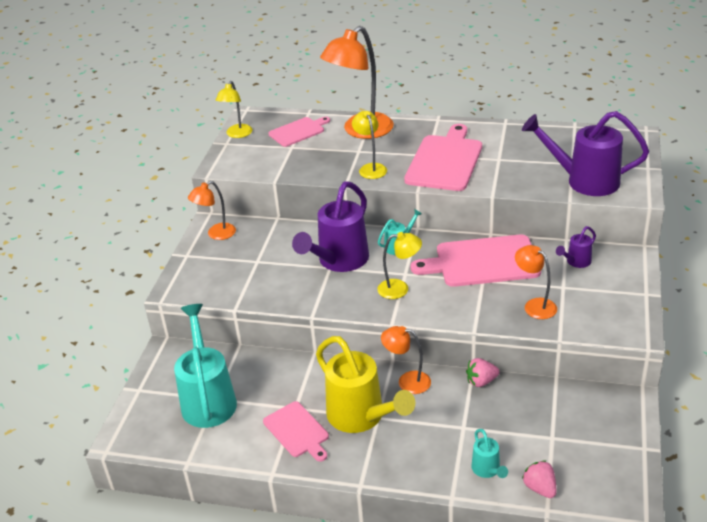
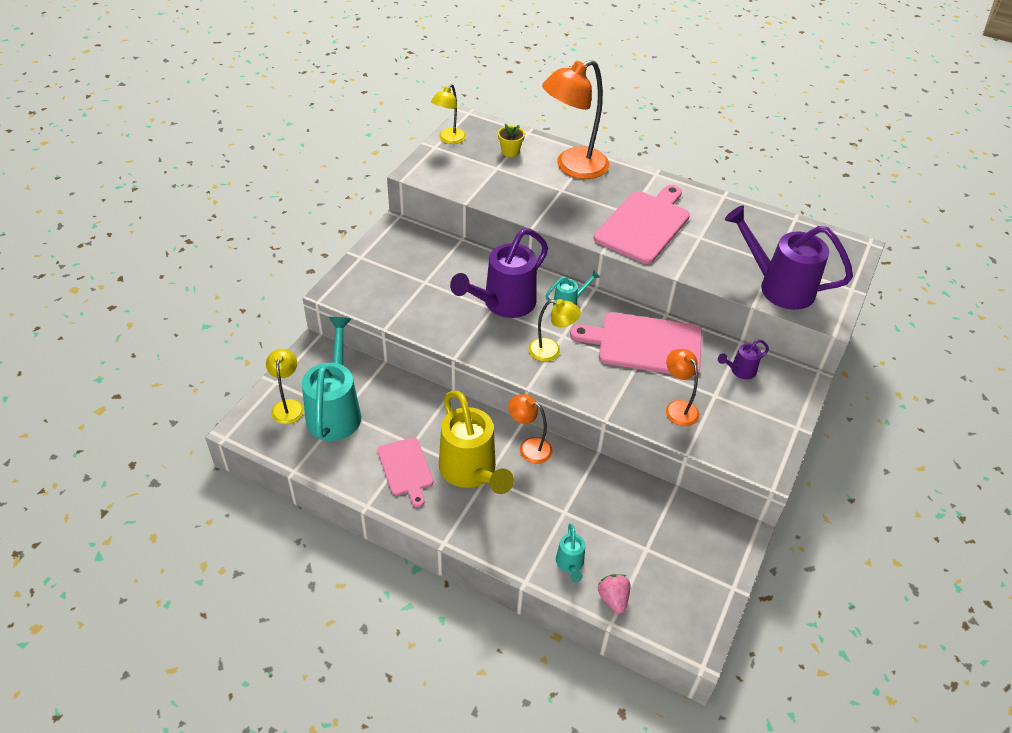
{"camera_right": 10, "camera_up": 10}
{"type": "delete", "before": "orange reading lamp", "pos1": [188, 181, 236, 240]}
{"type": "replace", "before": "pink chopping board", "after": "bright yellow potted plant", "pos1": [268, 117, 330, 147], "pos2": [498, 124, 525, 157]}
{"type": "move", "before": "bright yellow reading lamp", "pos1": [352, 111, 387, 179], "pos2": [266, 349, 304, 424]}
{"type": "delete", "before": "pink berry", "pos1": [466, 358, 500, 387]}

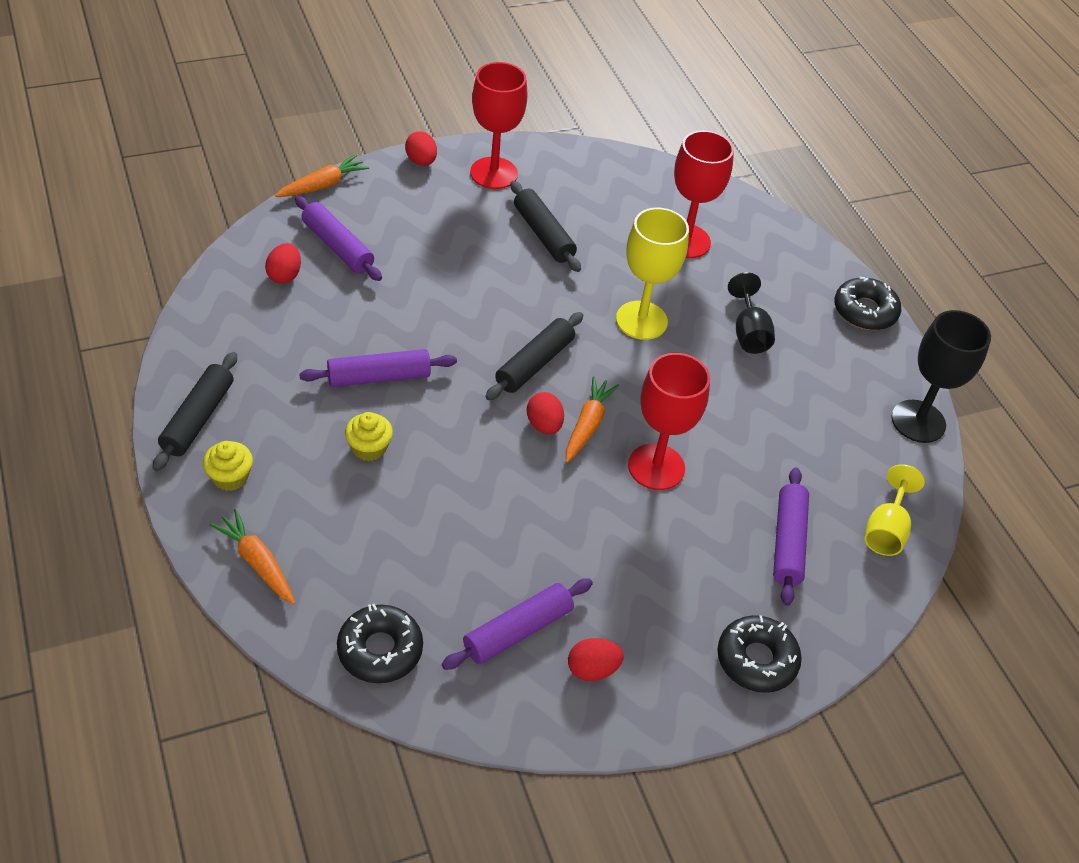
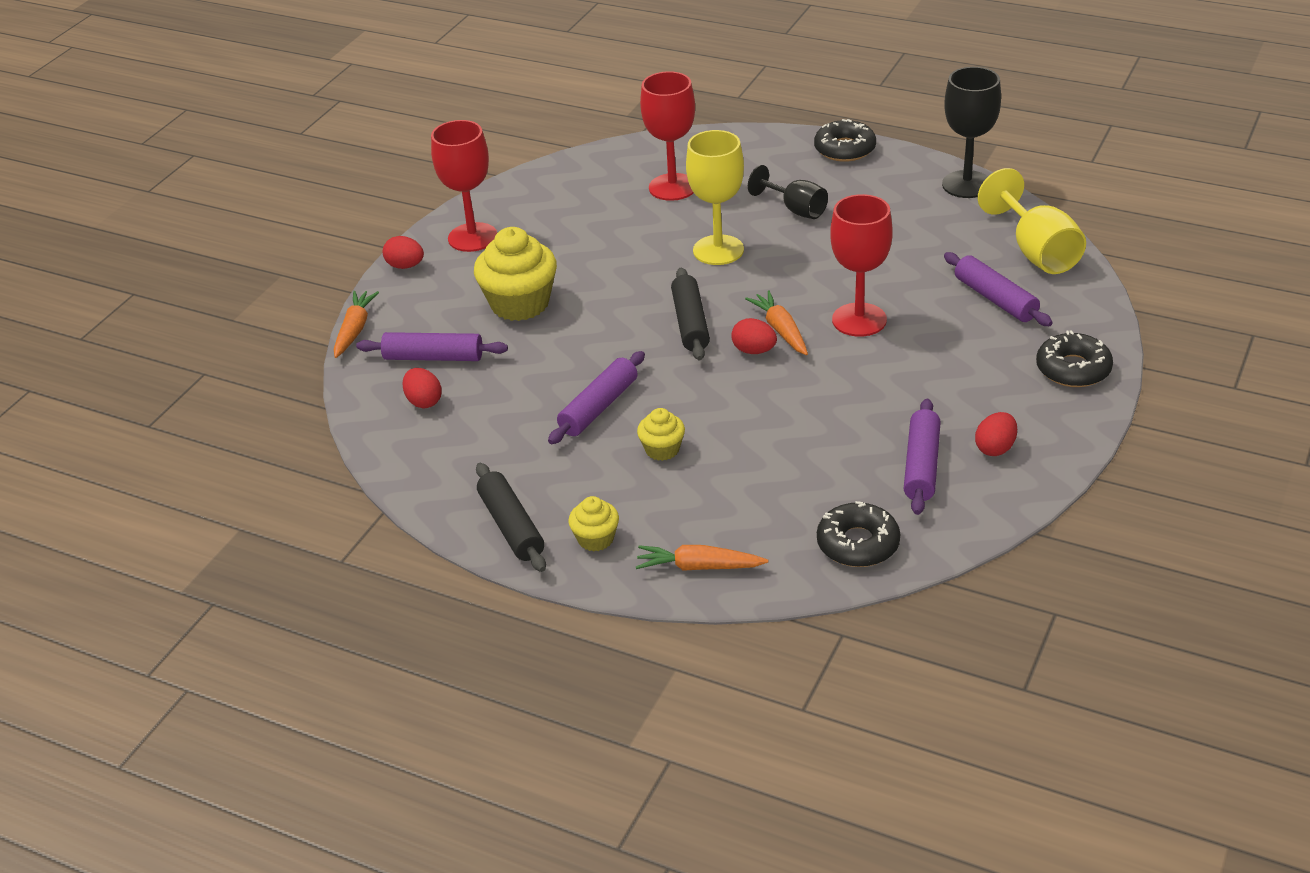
{"camera_right": -35, "camera_up": -10}
{"type": "delete", "before": "black rolling pin", "pos1": [510, 181, 581, 272]}
{"type": "resize", "before": "bright yellow chalice", "pos1": [865, 464, 925, 556], "pos2": [978, 168, 1086, 274], "scale": 1.54}
{"type": "insert", "after": "bright yellow fairy cake", "pos2": [474, 227, 557, 321]}

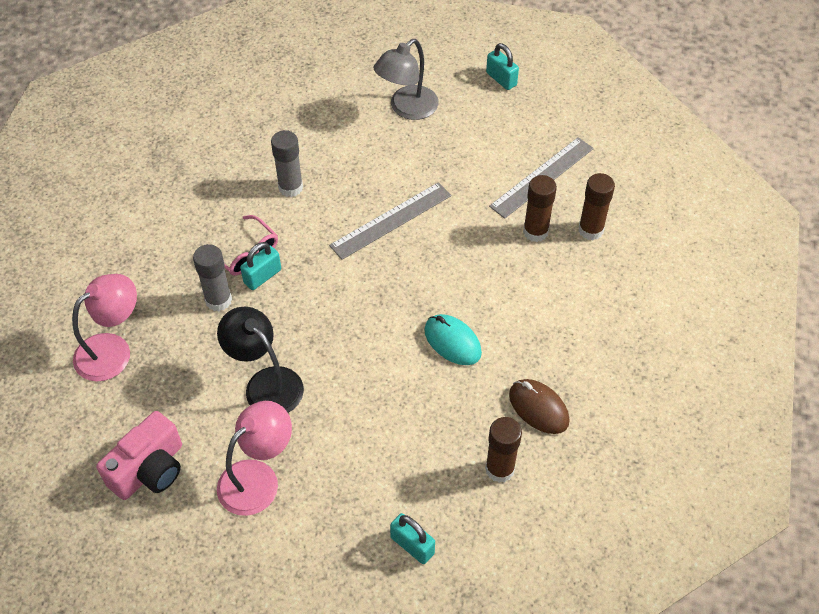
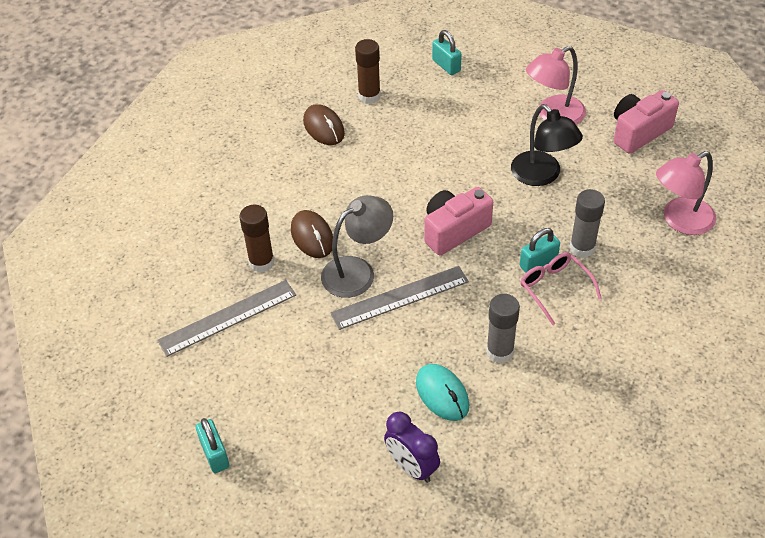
{"camera_right": -165, "camera_up": -5}
{"type": "move", "before": "gray reading lamp", "pos1": [374, 39, 439, 120], "pos2": [321, 195, 393, 298]}
{"type": "move", "before": "teal computer mouse", "pos1": [424, 314, 482, 365], "pos2": [416, 364, 469, 421]}
{"type": "delete", "before": "russet stick of glue", "pos1": [578, 173, 615, 240]}
{"type": "insert", "after": "russet computer mouse", "pos2": [291, 210, 333, 258]}
{"type": "insert", "after": "royal purple bedside clock", "pos2": [384, 411, 440, 483]}
{"type": "insert", "after": "pink compact camera", "pos2": [425, 187, 493, 255]}

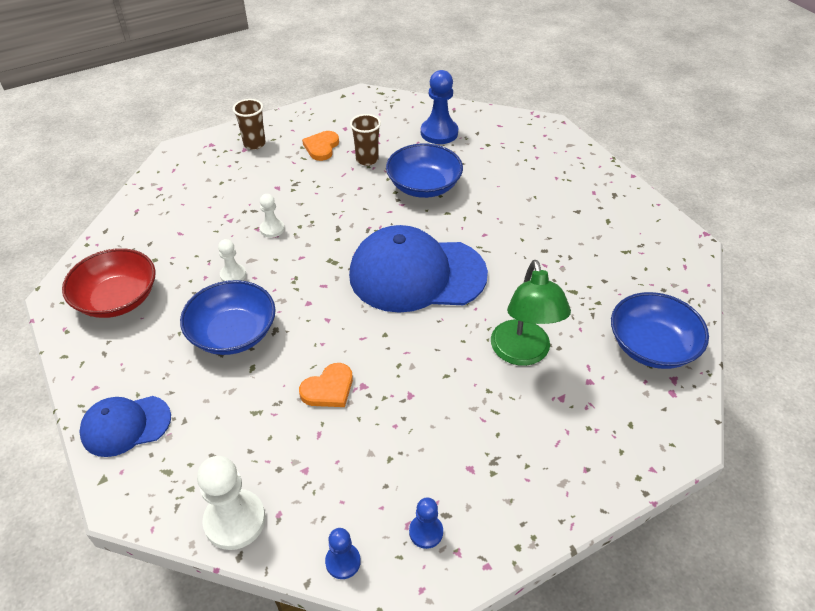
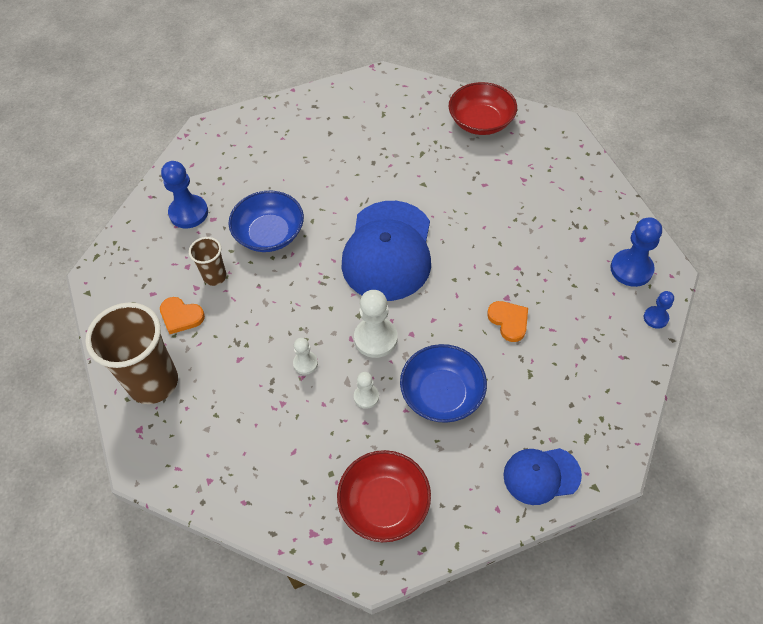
{"camera_right": -80, "camera_up": 10}
{"type": "rotate", "before": "royal blue peaked cap", "pos1": [79, 396, 171, 457], "pos2": [503, 448, 582, 505], "turn": 90}
{"type": "move", "before": "snow-white pawn", "pos1": [197, 456, 265, 550], "pos2": [354, 290, 398, 358]}
{"type": "resize", "before": "russet beaker", "pos1": [233, 99, 266, 150], "pos2": [85, 302, 178, 404], "scale": 1.97}
{"type": "resize", "before": "royal blue pawn", "pos1": [409, 497, 443, 549], "pos2": [610, 217, 662, 287], "scale": 1.79}
{"type": "delete", "before": "leaf-green reading lamp", "pos1": [491, 260, 571, 366]}
{"type": "recolor", "before": "royal blue deep dish", "after": "scarlet deep dish", "pos1": [611, 292, 709, 369], "pos2": [449, 82, 517, 135]}

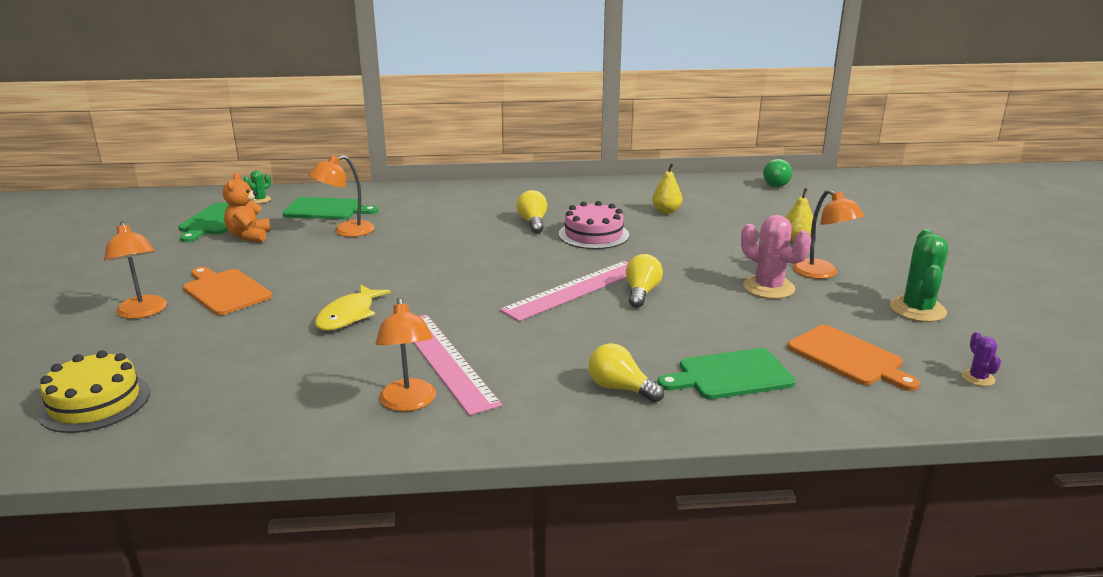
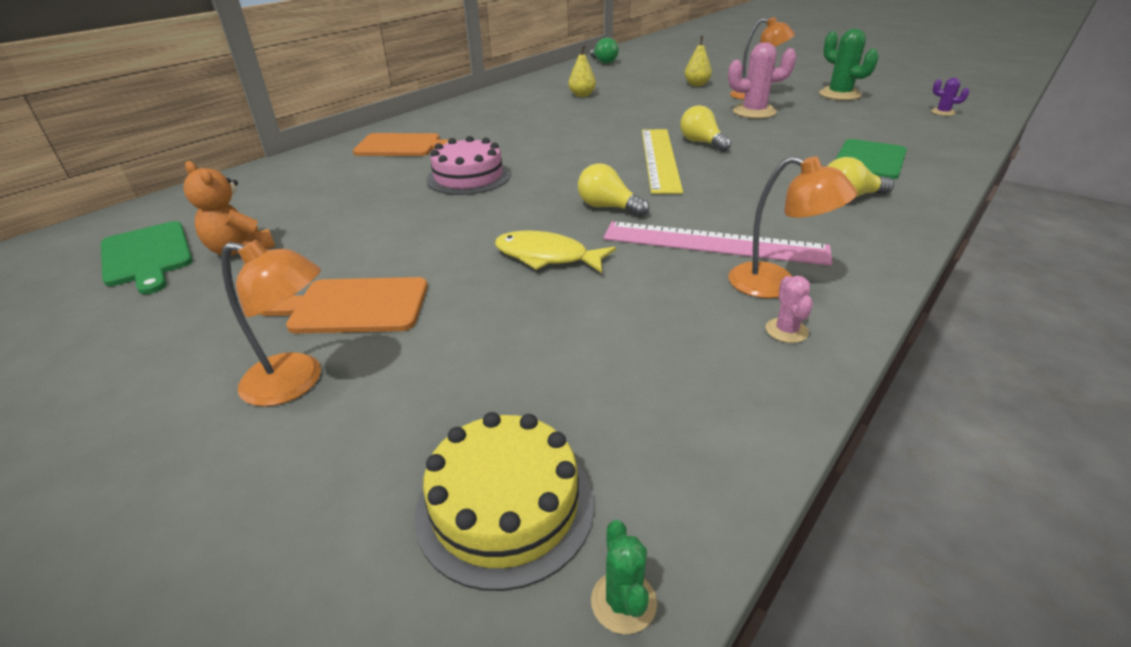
{"camera_right": -45, "camera_up": 10}
{"type": "move", "before": "leaf-green prickly plant", "pos1": [244, 170, 271, 203], "pos2": [591, 520, 657, 634]}
{"type": "delete", "before": "leaf-green chopping board", "pos1": [283, 197, 378, 220]}
{"type": "delete", "before": "orange reading lamp", "pos1": [309, 155, 375, 237]}
{"type": "rotate", "before": "bright yellow fish figure", "pos1": [315, 284, 391, 331], "pos2": [495, 230, 616, 273], "turn": 135}
{"type": "recolor", "before": "pink straightedge", "after": "bright yellow straightedge", "pos1": [500, 261, 629, 321], "pos2": [642, 129, 683, 194]}
{"type": "move", "before": "bright yellow lightbulb", "pos1": [516, 190, 547, 233], "pos2": [578, 163, 649, 217]}
{"type": "move", "before": "pink cake", "pos1": [559, 201, 629, 249], "pos2": [426, 136, 510, 195]}
{"type": "move", "before": "orange chopping board", "pos1": [787, 325, 920, 391], "pos2": [353, 133, 458, 156]}
{"type": "insert", "after": "pink prickly plant", "pos2": [766, 276, 813, 343]}

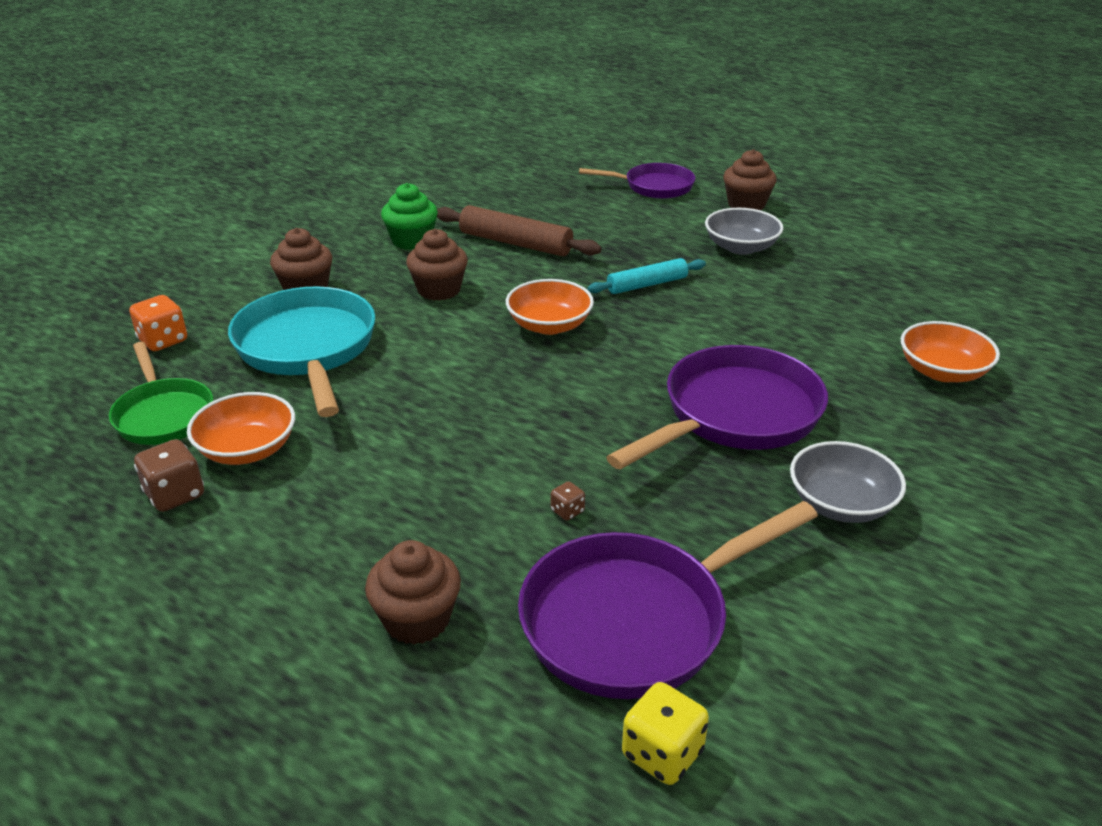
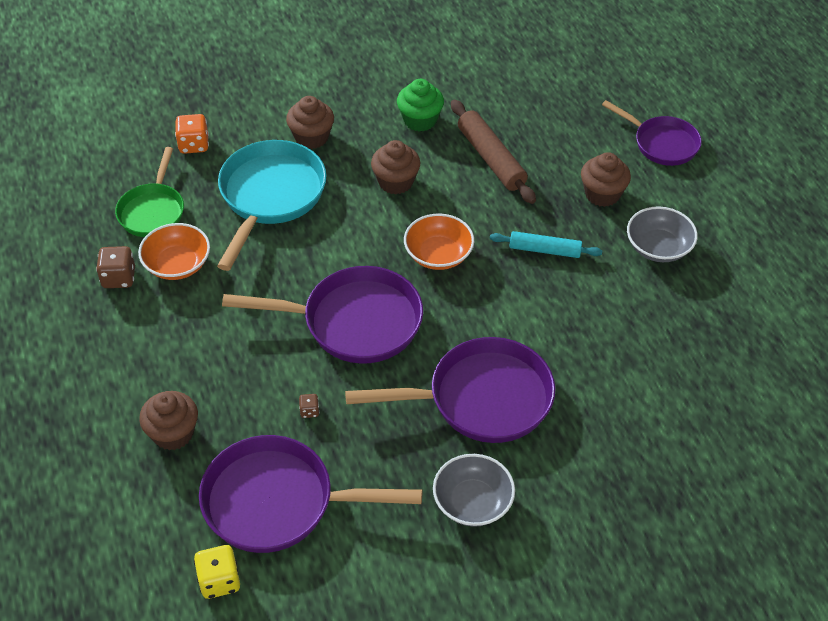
{"camera_right": 35, "camera_up": 15}
{"type": "move", "before": "russet fairy cake", "pos1": [723, 149, 777, 210], "pos2": [581, 152, 631, 207]}
{"type": "delete", "before": "orange deep dish", "pos1": [901, 321, 1000, 382]}
{"type": "insert", "after": "royal purple frying pan", "pos2": [222, 266, 423, 364]}

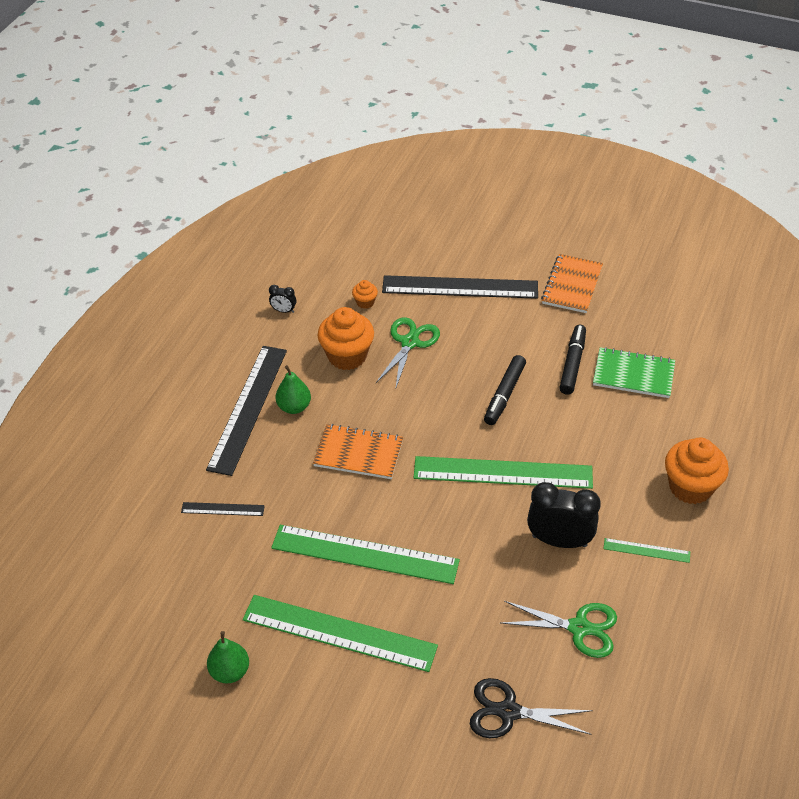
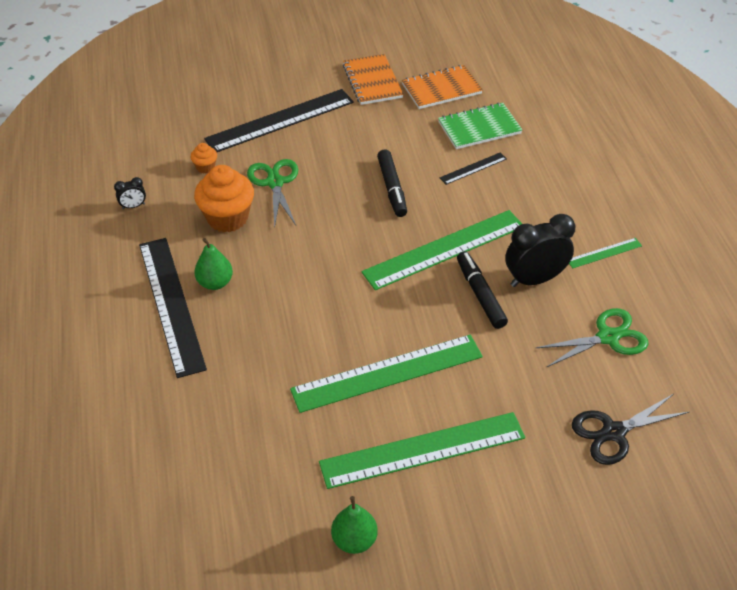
{"camera_right": -35, "camera_up": 0}
{"type": "move", "before": "black straightedge", "pos1": [181, 502, 265, 516], "pos2": [440, 152, 507, 185]}
{"type": "move", "before": "orange exercise book", "pos1": [313, 424, 403, 479], "pos2": [402, 65, 483, 109]}
{"type": "move", "before": "black marker pen", "pos1": [559, 325, 586, 395], "pos2": [457, 251, 508, 329]}
{"type": "delete", "before": "orange fairy cake", "pos1": [665, 437, 729, 504]}

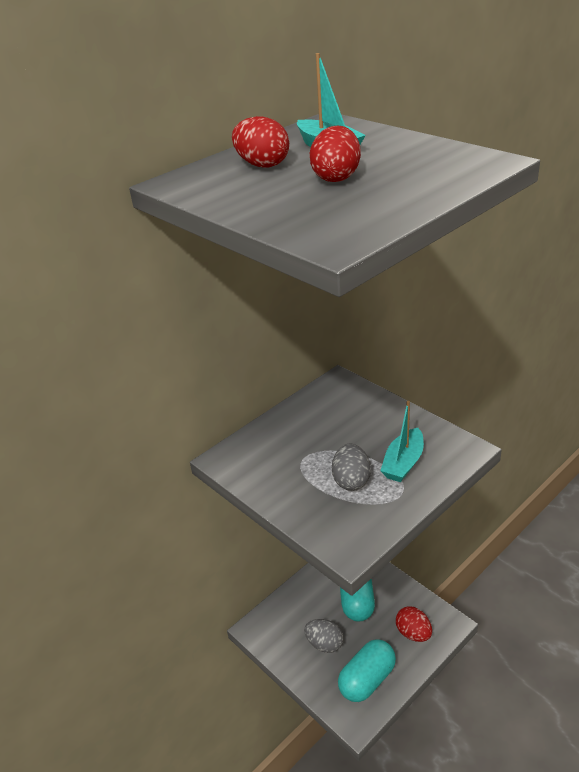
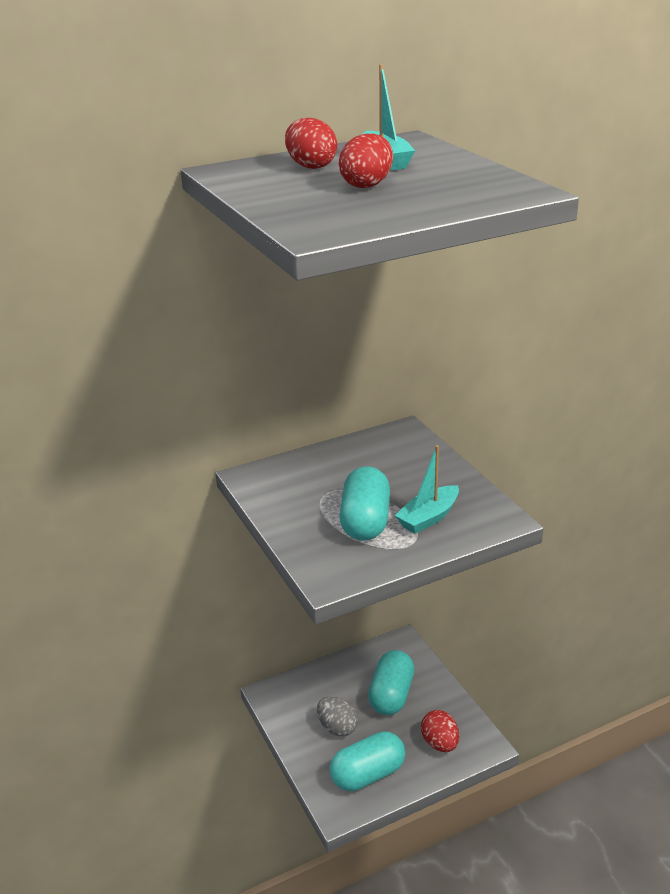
{"camera_right": 15, "camera_up": -5}
{"type": "replace", "before": "gray egg", "after": "teal capsule", "pos1": [332, 443, 371, 491], "pos2": [339, 466, 390, 541]}

